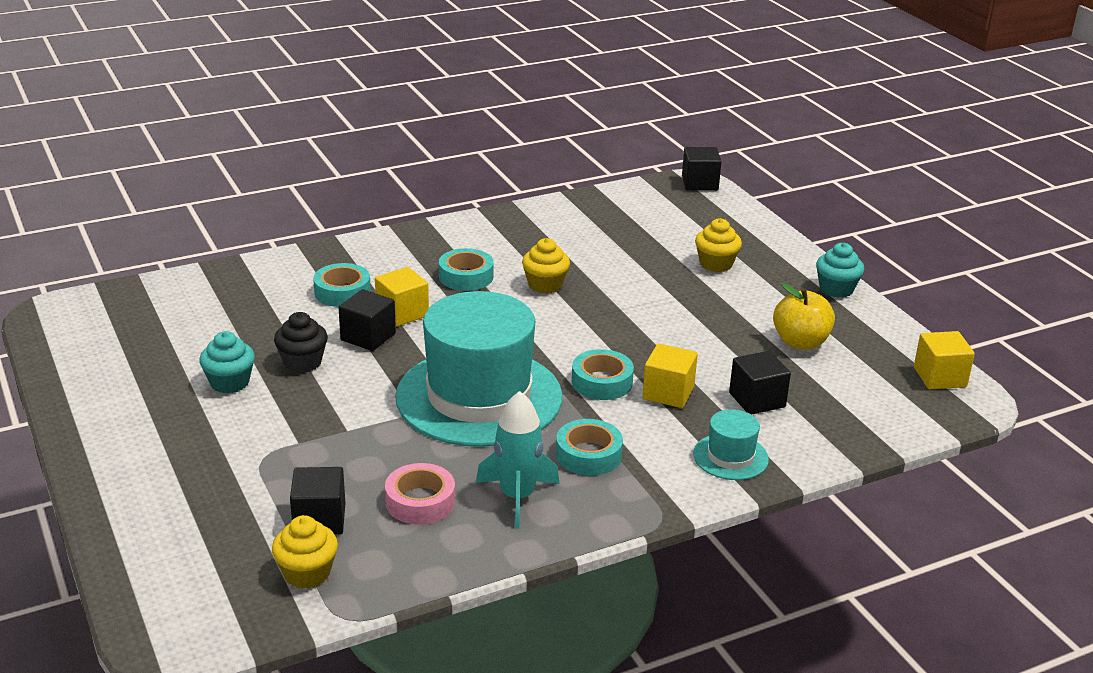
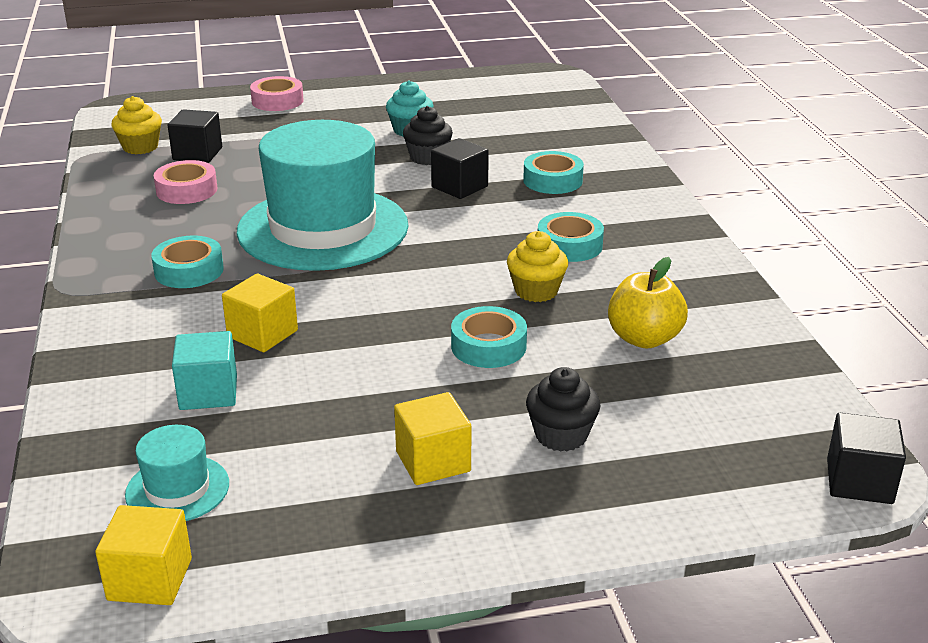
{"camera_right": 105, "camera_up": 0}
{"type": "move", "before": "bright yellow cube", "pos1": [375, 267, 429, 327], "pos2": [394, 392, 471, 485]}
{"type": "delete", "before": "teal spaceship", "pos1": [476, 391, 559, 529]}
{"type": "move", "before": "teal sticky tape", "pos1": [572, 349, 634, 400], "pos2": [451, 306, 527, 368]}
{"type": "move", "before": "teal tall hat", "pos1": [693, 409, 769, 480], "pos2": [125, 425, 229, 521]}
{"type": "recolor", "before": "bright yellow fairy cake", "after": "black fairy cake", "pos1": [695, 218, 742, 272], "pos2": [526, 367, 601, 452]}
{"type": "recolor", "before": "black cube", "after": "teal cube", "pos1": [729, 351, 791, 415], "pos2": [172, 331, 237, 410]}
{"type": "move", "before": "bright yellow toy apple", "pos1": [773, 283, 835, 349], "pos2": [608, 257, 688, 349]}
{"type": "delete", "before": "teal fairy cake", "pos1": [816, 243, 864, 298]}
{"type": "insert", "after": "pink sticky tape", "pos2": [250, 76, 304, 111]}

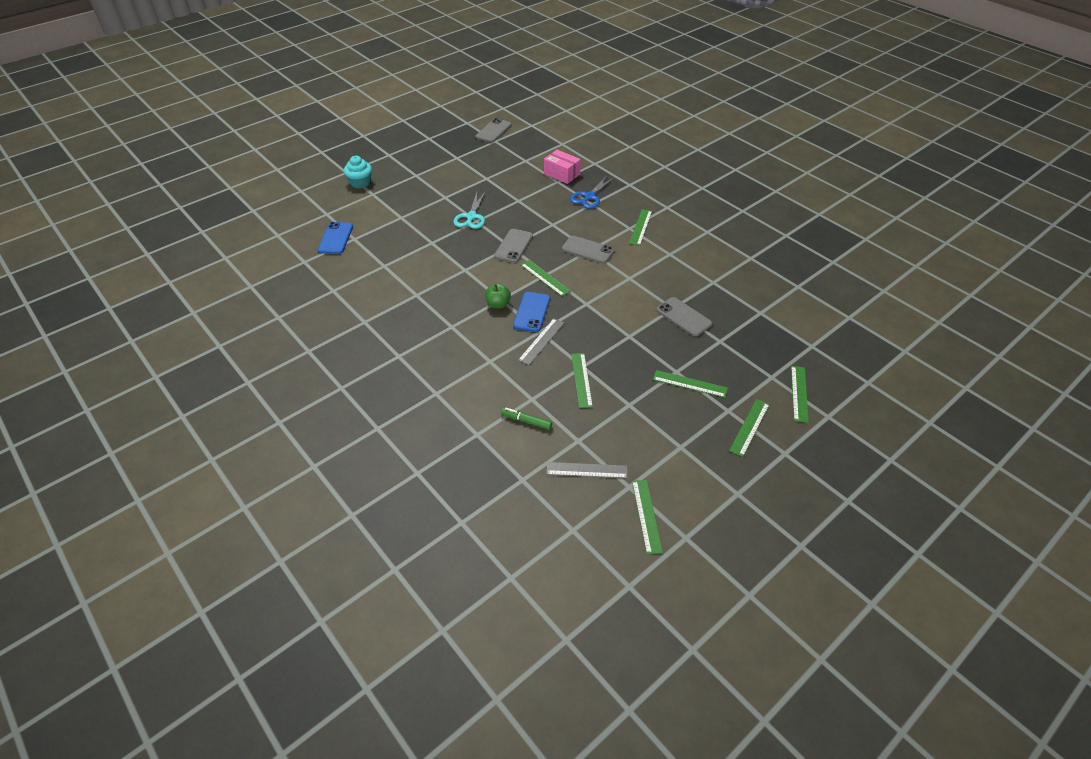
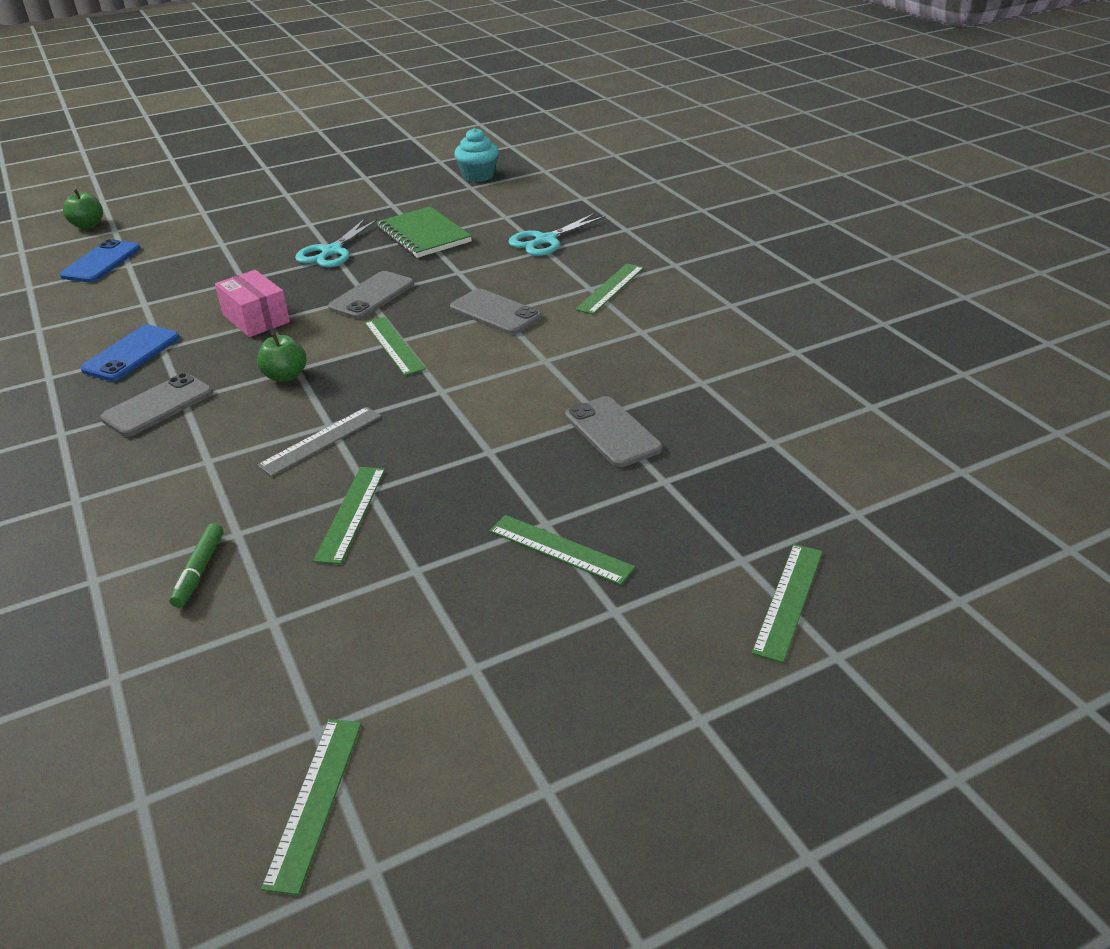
{"camera_right": 15, "camera_up": -10}
{"type": "move", "before": "teal fairy cake", "pos1": [344, 156, 372, 188], "pos2": [454, 128, 499, 182]}
{"type": "move", "before": "gray smartphone", "pos1": [476, 118, 512, 143], "pos2": [100, 373, 213, 437]}
{"type": "rotate", "before": "leaf-green marker pen", "pos1": [501, 408, 552, 430], "pos2": [169, 523, 223, 608], "turn": -120}
{"type": "move", "before": "royal blue smartphone", "pos1": [513, 292, 550, 332], "pos2": [80, 325, 179, 381]}
{"type": "move", "before": "pink parcel", "pos1": [544, 150, 581, 184], "pos2": [215, 270, 290, 337]}
{"type": "delete", "before": "gray straightedge", "pos1": [546, 462, 628, 478]}
{"type": "recolor", "before": "royal blue scissors", "after": "teal scissors", "pos1": [570, 175, 615, 209], "pos2": [508, 213, 606, 256]}
{"type": "delete", "before": "leaf-green straightedge", "pos1": [729, 399, 770, 457]}
{"type": "insert", "after": "leaf-green toy apple", "pos2": [63, 189, 103, 229]}
{"type": "insert", "after": "leaf-green exercise book", "pos2": [377, 206, 472, 258]}

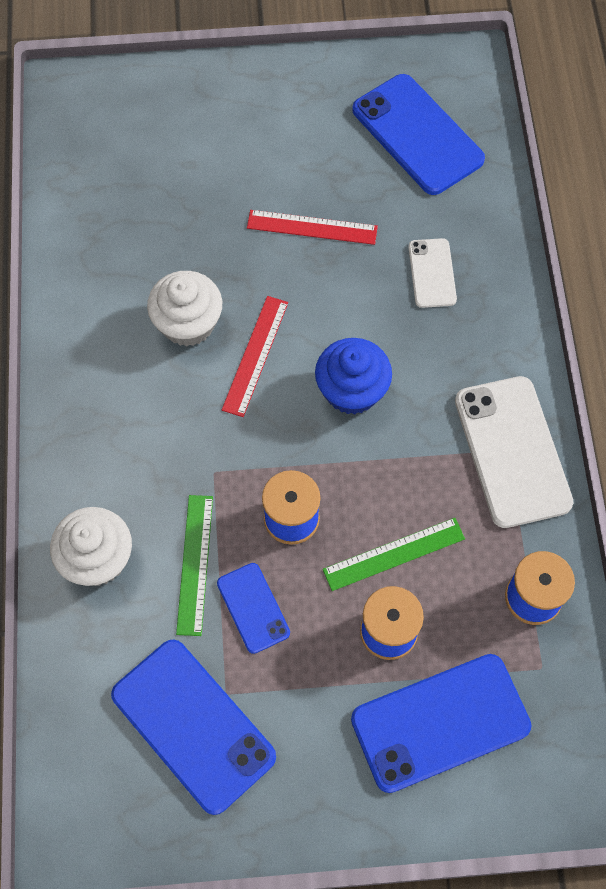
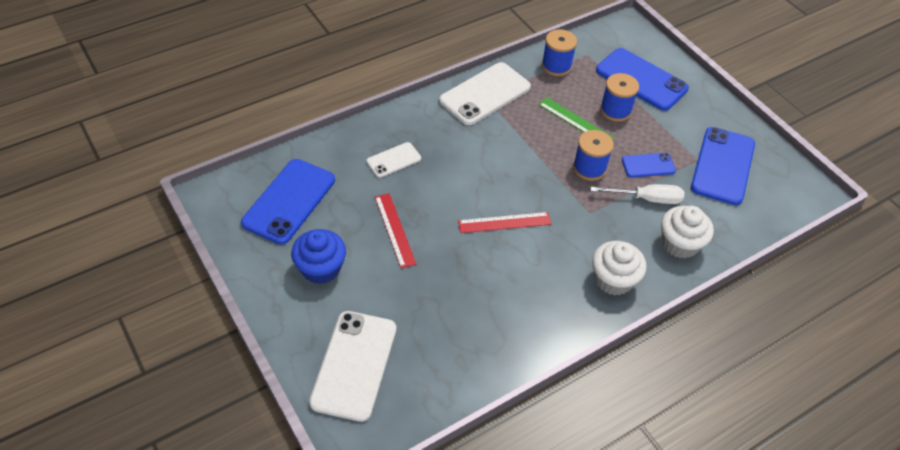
{"camera_right": -120, "camera_up": -15}
{"type": "move", "before": "snow-white fairy cake", "pos1": [147, 271, 222, 347], "pos2": [592, 241, 646, 295]}
{"type": "replace", "before": "leaf-green straightedge", "after": "snow-white flat screwdriver", "pos1": [176, 495, 213, 636], "pos2": [590, 184, 684, 204]}
{"type": "rotate", "before": "royal blue smartphone", "pos1": [217, 563, 290, 654], "pos2": [622, 153, 676, 178], "turn": 45}
{"type": "move", "before": "royal blue fairy cake", "pos1": [315, 338, 392, 415], "pos2": [291, 229, 346, 284]}
{"type": "insert", "after": "snow-white smartphone", "pos2": [309, 311, 396, 422]}

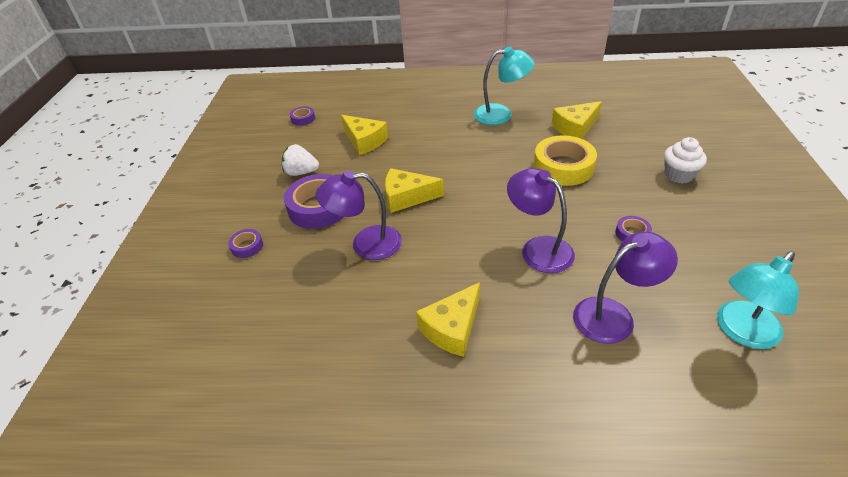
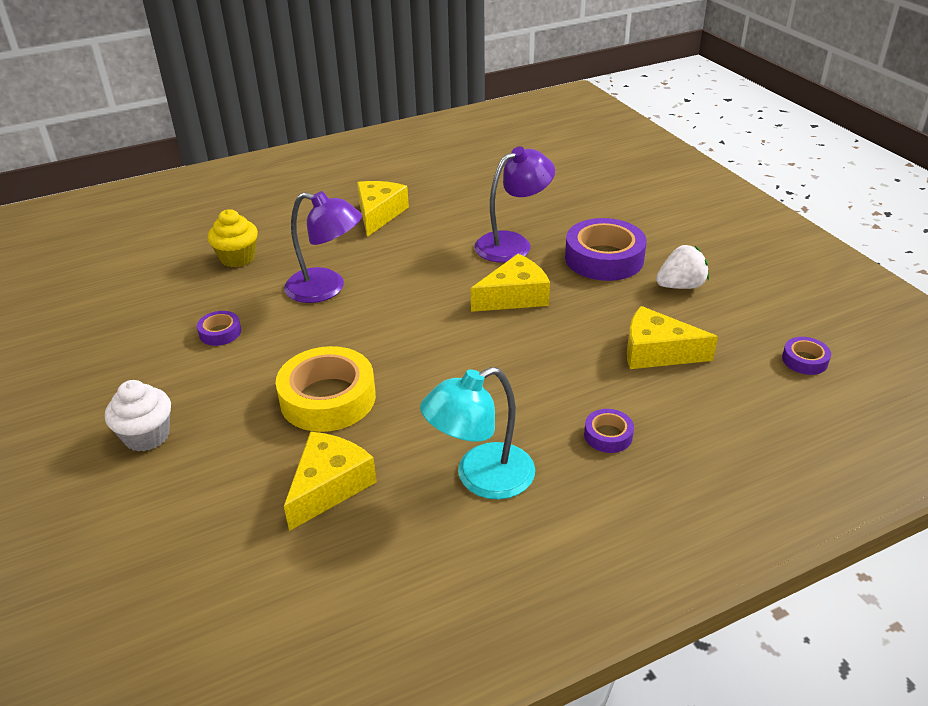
{"camera_right": 150, "camera_up": -5}
{"type": "move", "before": "royal purple sticky tape", "pos1": [228, 229, 263, 258], "pos2": [584, 409, 634, 453]}
{"type": "replace", "before": "royal purple reading lamp", "after": "bright yellow fairy cake", "pos1": [573, 232, 678, 344], "pos2": [208, 209, 258, 267]}
{"type": "delete", "before": "teal reading lamp", "pos1": [717, 251, 799, 349]}

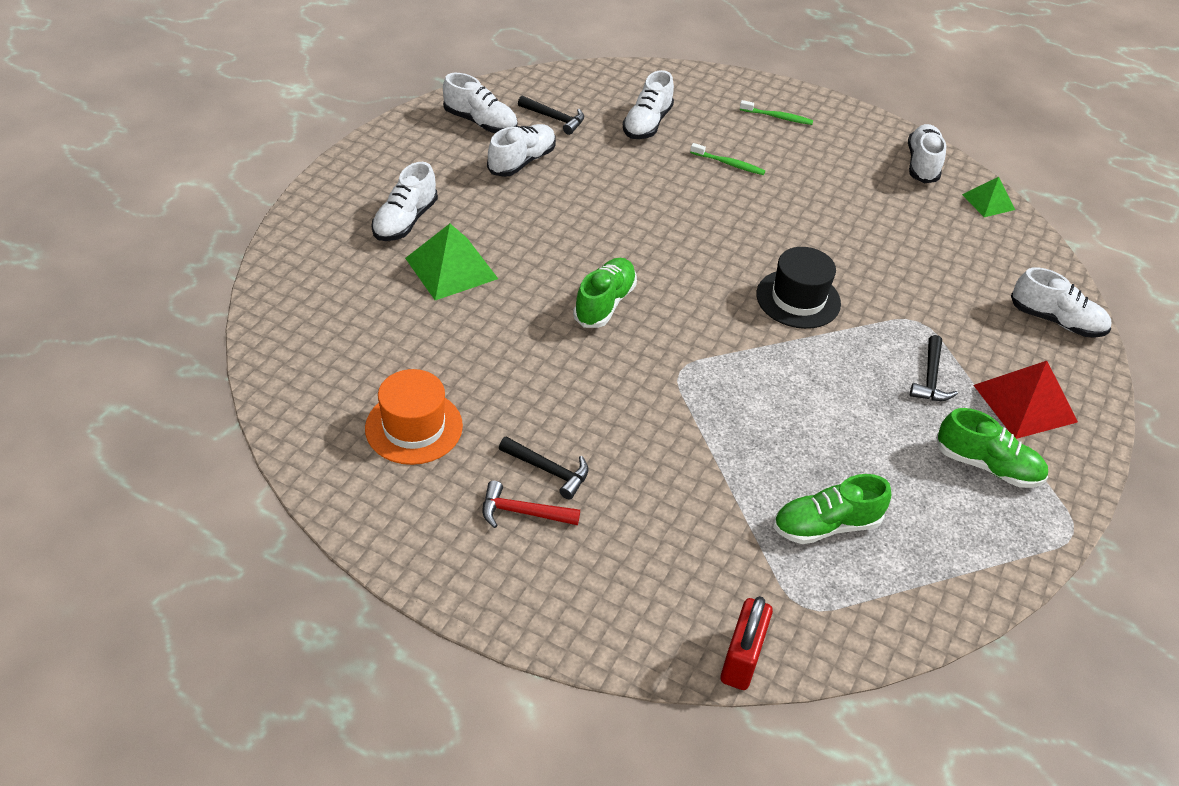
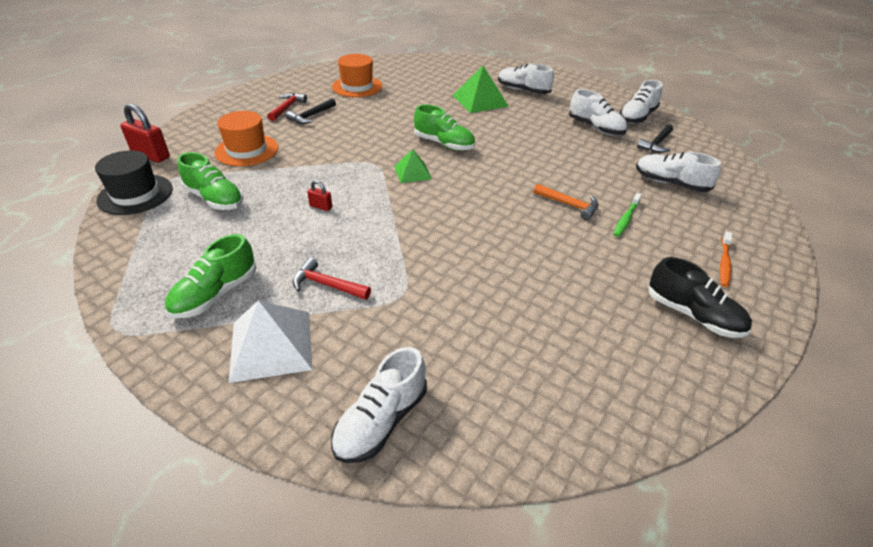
{"camera_right": 100, "camera_up": -5}
{"type": "recolor", "before": "leaf-green dental brush", "after": "orange dental brush", "pos1": [740, 100, 813, 125], "pos2": [720, 231, 732, 287]}
{"type": "move", "before": "black tall hat", "pos1": [756, 247, 841, 329], "pos2": [95, 150, 173, 215]}
{"type": "rotate", "before": "leaf-green shoe", "pos1": [773, 474, 891, 544], "pos2": [178, 152, 243, 210], "turn": 135}
{"type": "delete", "before": "snow-white shoe", "pos1": [908, 124, 946, 183]}
{"type": "recolor", "before": "black hammer", "after": "scarlet hammer", "pos1": [910, 335, 958, 401], "pos2": [293, 258, 371, 300]}
{"type": "move", "before": "leaf-green solid pyramid", "pos1": [962, 177, 1015, 217], "pos2": [394, 149, 432, 183]}
{"type": "recolor", "before": "scarlet solid pyramid", "after": "snow-white solid pyramid", "pos1": [973, 361, 1078, 439], "pos2": [229, 300, 312, 383]}
{"type": "insert", "after": "orange tall hat", "pos2": [214, 111, 278, 166]}
{"type": "insert", "after": "scarlet padlock", "pos2": [307, 180, 332, 211]}
{"type": "insert", "after": "orange hammer", "pos2": [534, 184, 598, 220]}
{"type": "insert", "after": "black shoe", "pos2": [648, 257, 752, 338]}

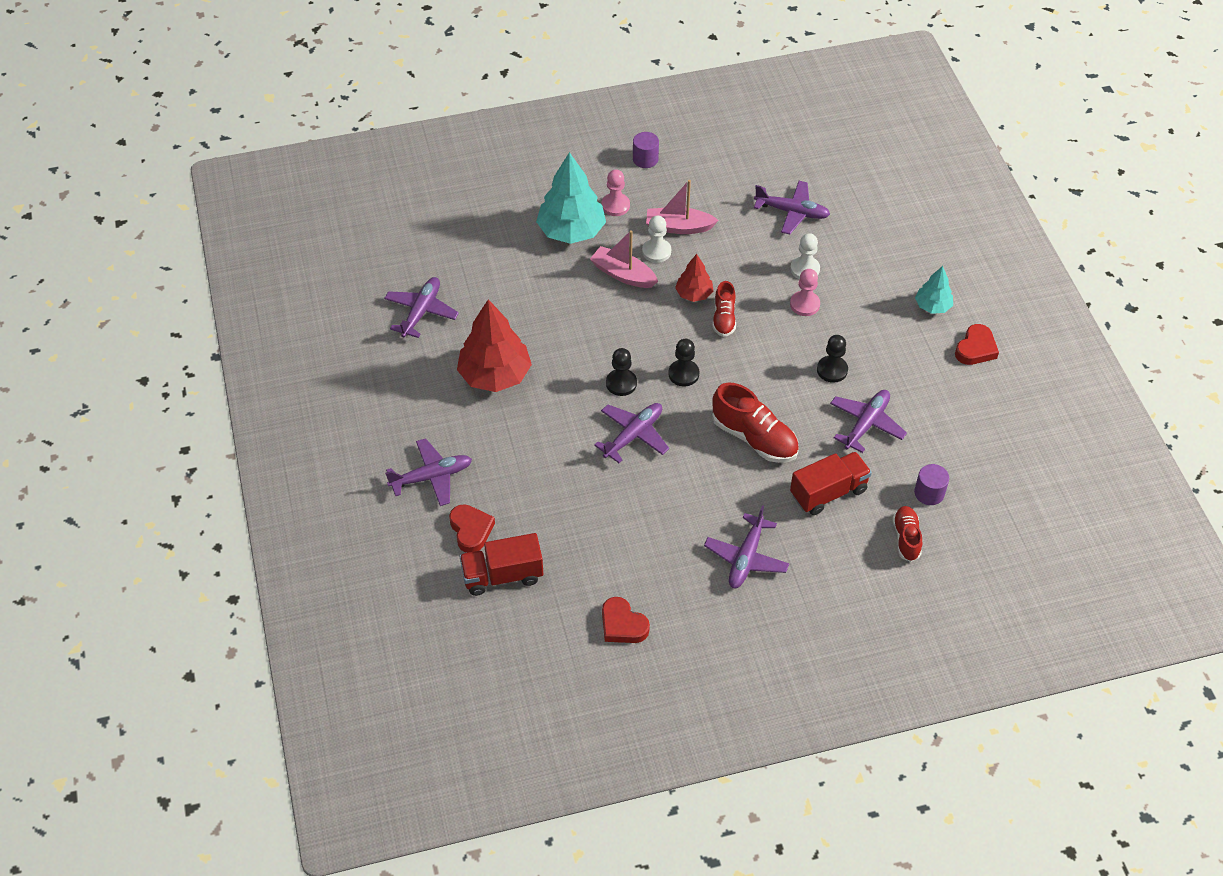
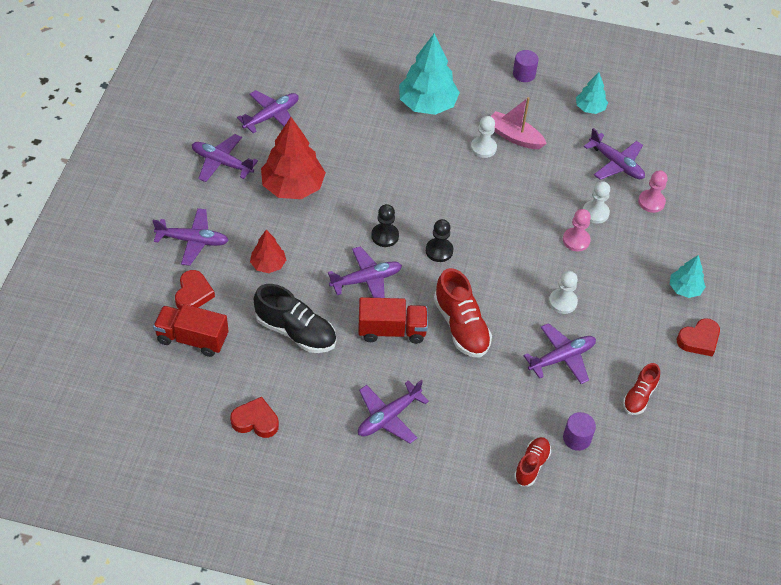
{"camera_right": 25, "camera_up": 0}
{"type": "delete", "before": "pink toy boat", "pos1": [590, 230, 658, 288]}
{"type": "move", "before": "pink pawn", "pos1": [601, 170, 630, 216], "pos2": [638, 170, 667, 213]}
{"type": "rotate", "before": "scarlet heart shape", "pos1": [602, 597, 650, 643], "pos2": [230, 397, 279, 438], "turn": 120}
{"type": "move", "before": "scarlet toy tree", "pos1": [675, 254, 713, 302], "pos2": [250, 230, 286, 273]}
{"type": "move", "before": "scarlet shoe", "pos1": [712, 281, 736, 337], "pos2": [623, 363, 660, 415]}
{"type": "move", "before": "scarlet toy truck", "pos1": [790, 452, 872, 515], "pos2": [358, 297, 428, 344]}
{"type": "recolor", "before": "black pawn", "after": "snow-white pawn", "pos1": [817, 335, 848, 383], "pos2": [549, 271, 578, 314]}
{"type": "insert", "after": "royal purple aeroplane", "pos2": [192, 134, 258, 182]}
{"type": "insert", "after": "black shoe", "pos2": [254, 284, 336, 353]}
{"type": "insert", "after": "teal toy tree", "pos2": [576, 72, 608, 114]}

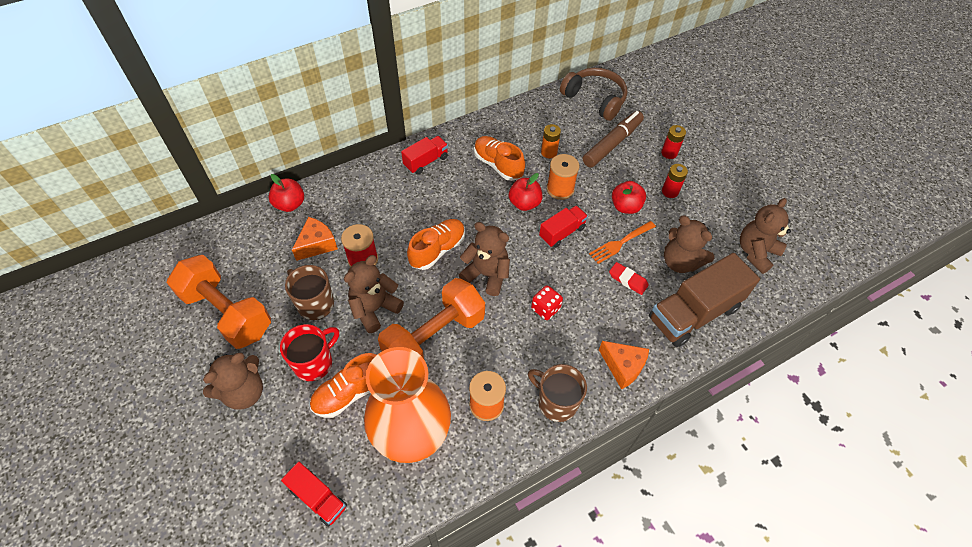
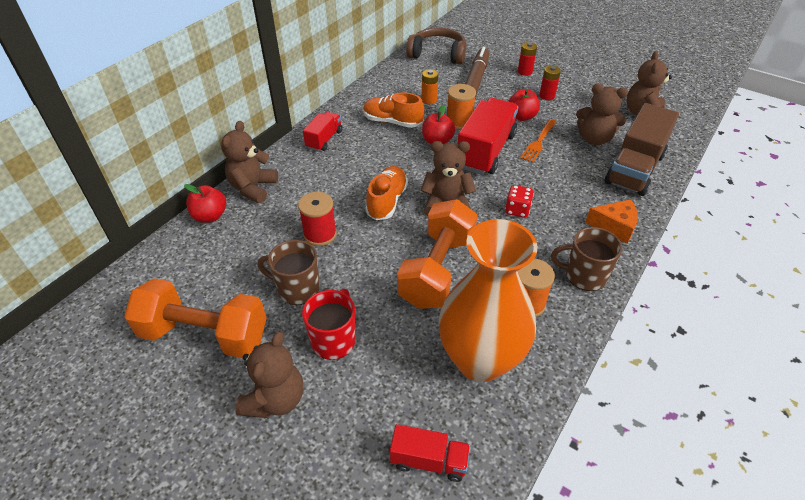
{"camera_right": -25, "camera_up": -10}
{"type": "delete", "before": "orange cheese", "pos1": [292, 217, 338, 261]}
{"type": "delete", "before": "orange shoe", "pos1": [310, 353, 376, 418]}
{"type": "move", "before": "russet teddy bear", "pos1": [344, 255, 404, 333], "pos2": [221, 121, 278, 203]}
{"type": "resize", "before": "scarlet toy truck", "pos1": [539, 206, 588, 248], "pos2": [457, 98, 518, 175], "scale": 1.87}
{"type": "delete", "before": "scarlet eraser", "pos1": [609, 262, 649, 295]}

